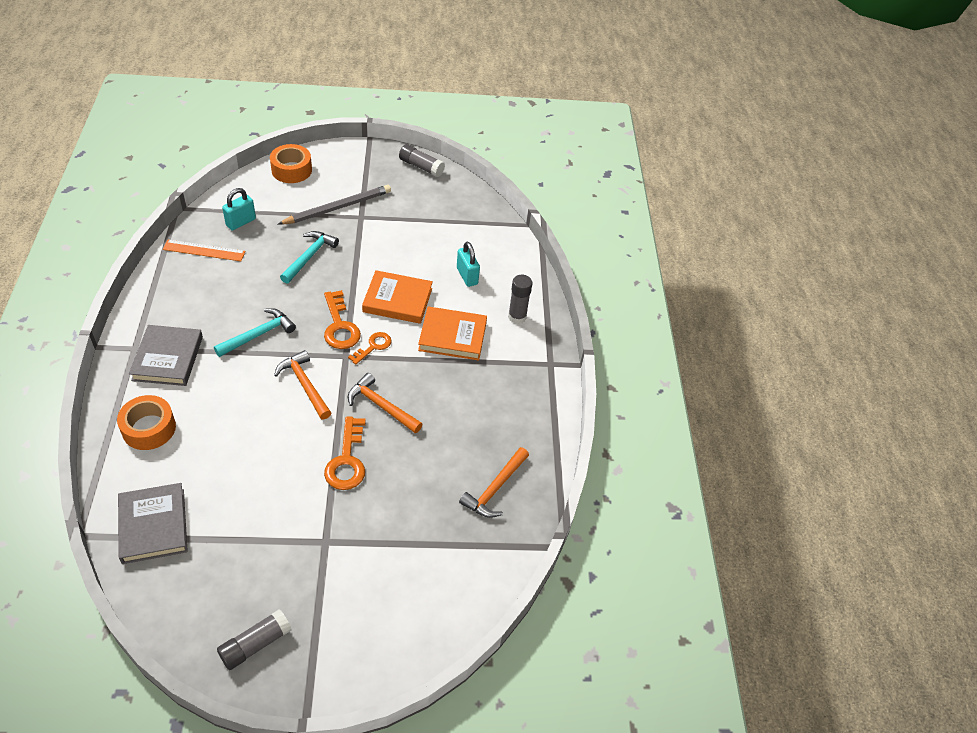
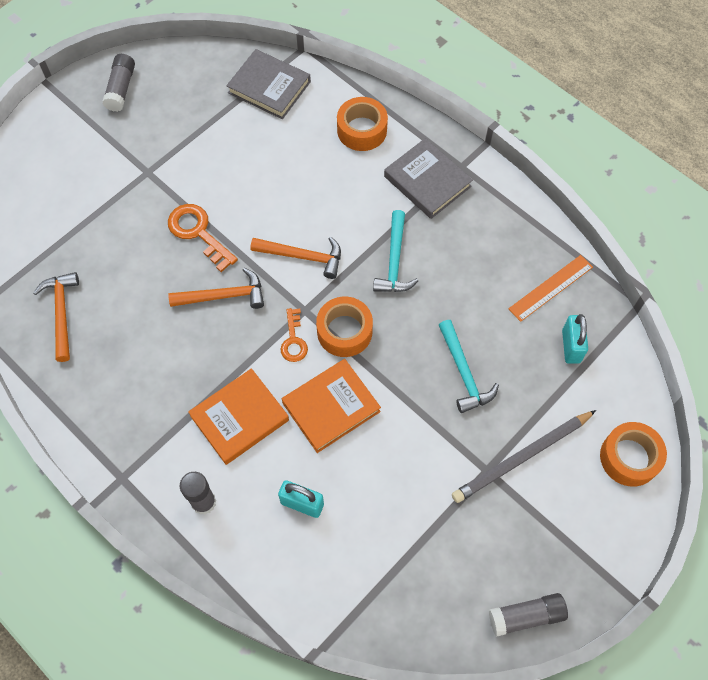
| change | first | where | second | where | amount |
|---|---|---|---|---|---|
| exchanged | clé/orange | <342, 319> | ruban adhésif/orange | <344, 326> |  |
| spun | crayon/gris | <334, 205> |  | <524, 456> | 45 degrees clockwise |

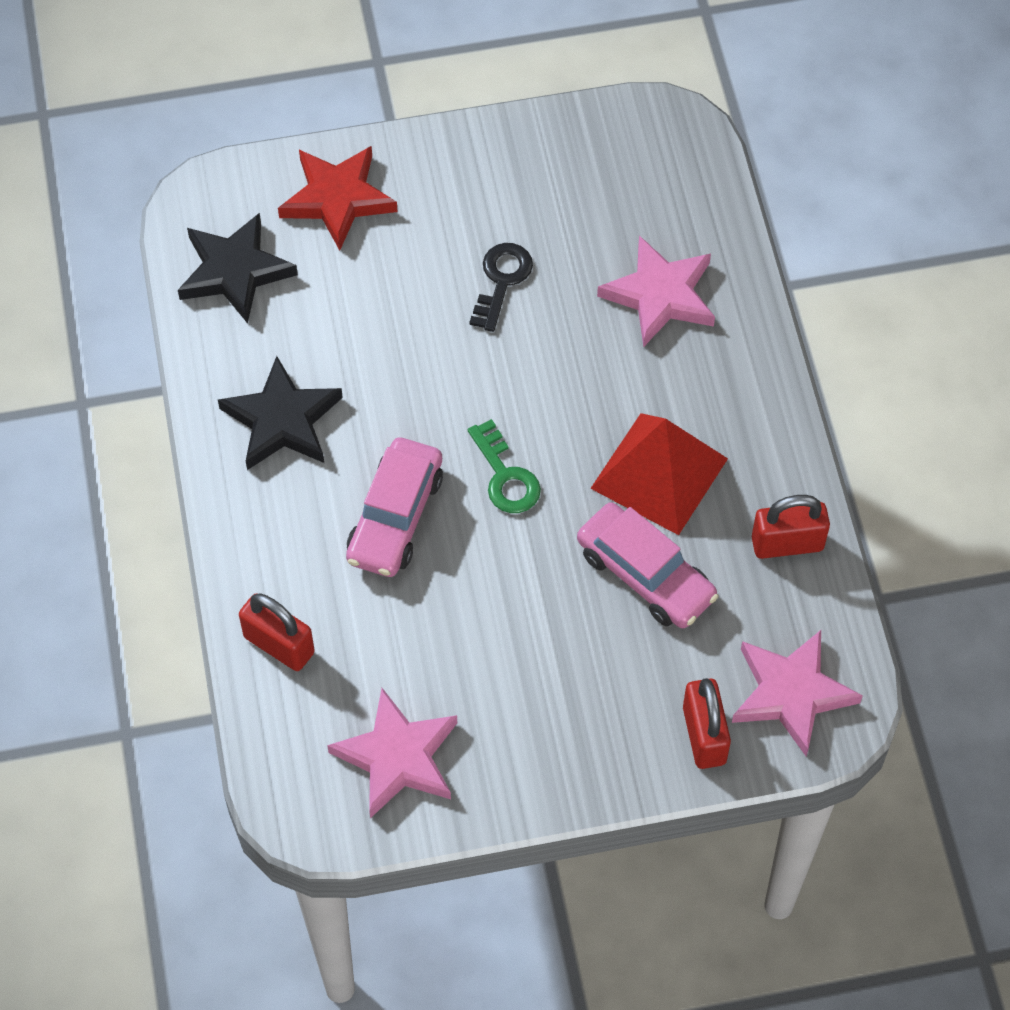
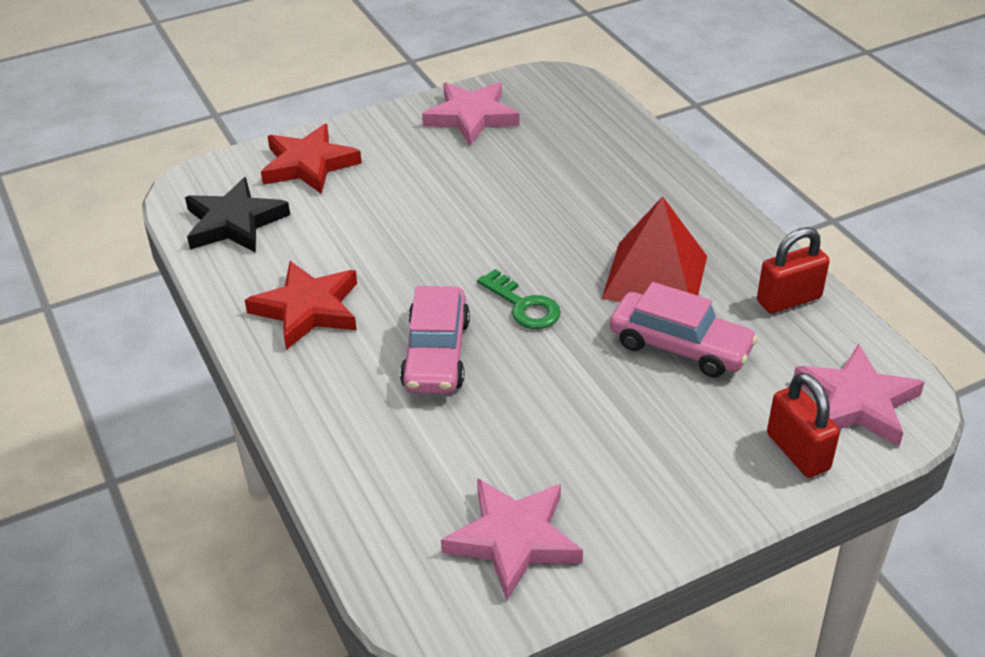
| change | first | where | second | where | amount |
|---|---|---|---|---|---|
| colour | étoile/noir | <280, 413> | étoile/rouge | <301, 305> |  |
| relocated | étoile/rose | <656, 291> |  | <470, 113> |  |
| missing | cadenas/rouge | <277, 632> |  |  |  |
| missing | clé/noir | <501, 287> |  |  |  |

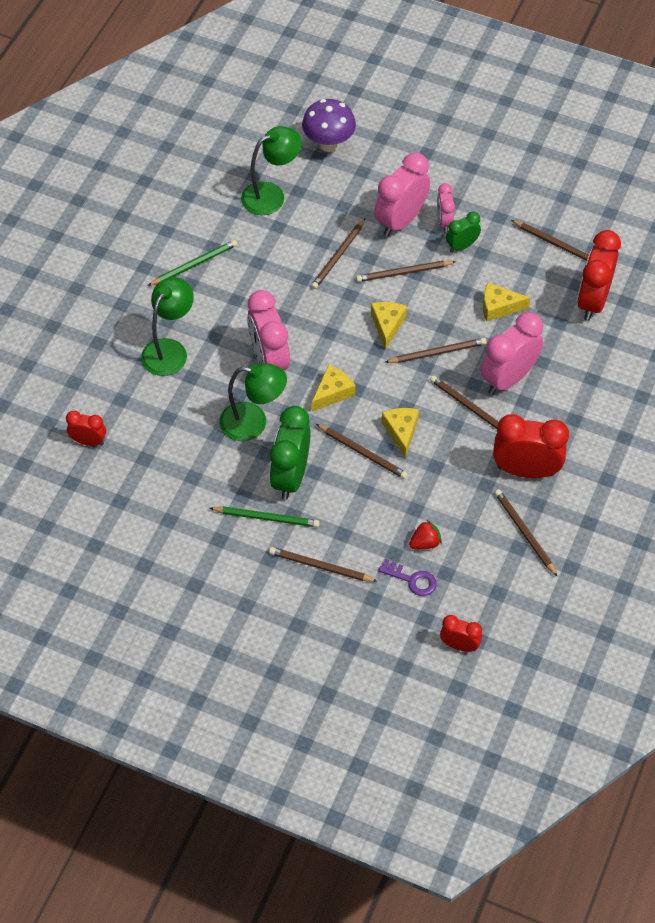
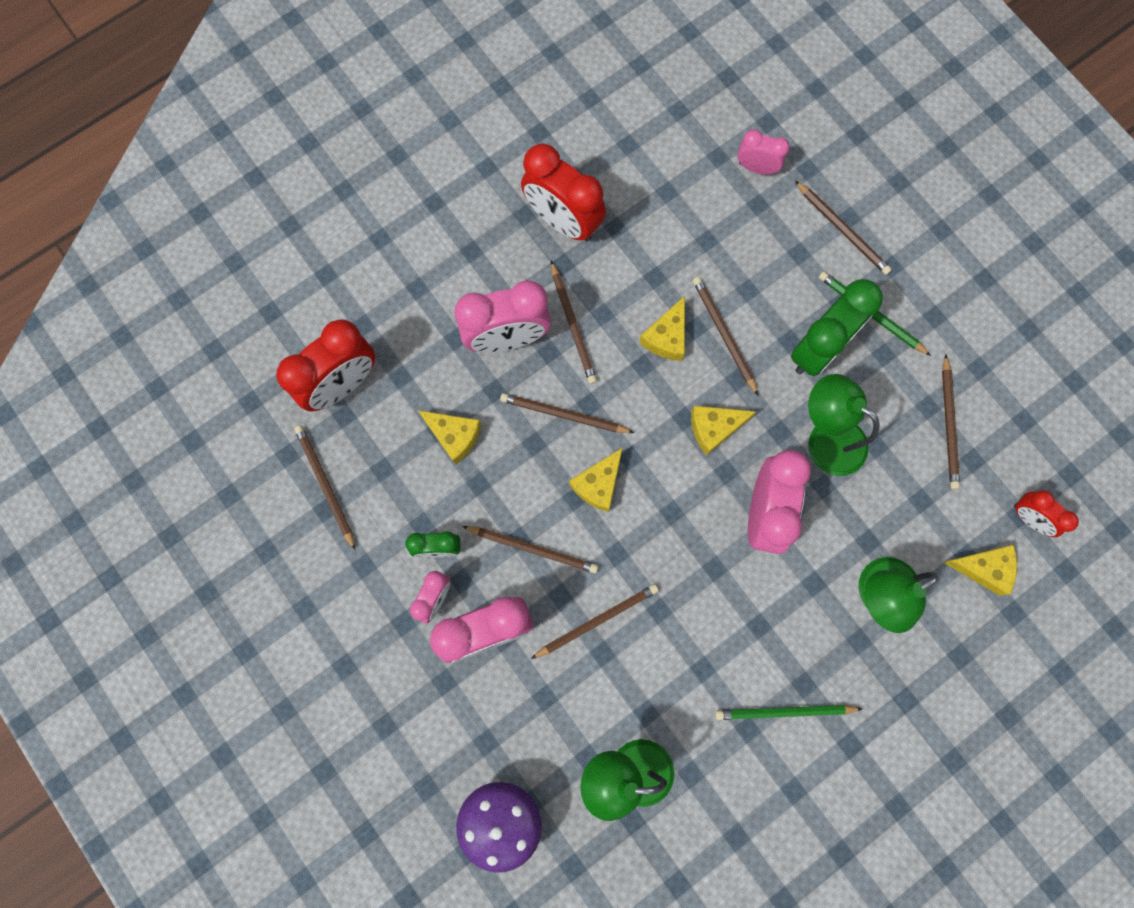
| change | first | where | second | where | amount |
|---|---|---|---|---|---|
| exchanged | clé/violet | <407, 577> | réveil/rose | <764, 151> |  |
| relocated | crayon/marron | <526, 533> |  | <951, 421> |  |
| appeared |  |  | fromage/jaune | <980, 570> |  |
| missing | fraise/rouge | <425, 534> |  |  |  |
| missing | réveil/rouge | <461, 633> |  |  |  |

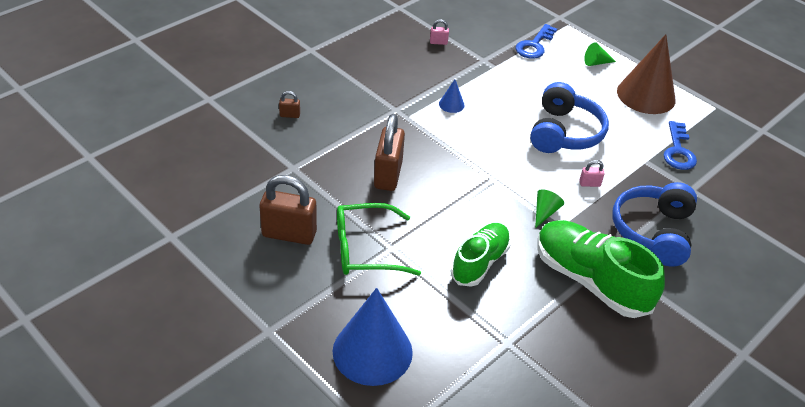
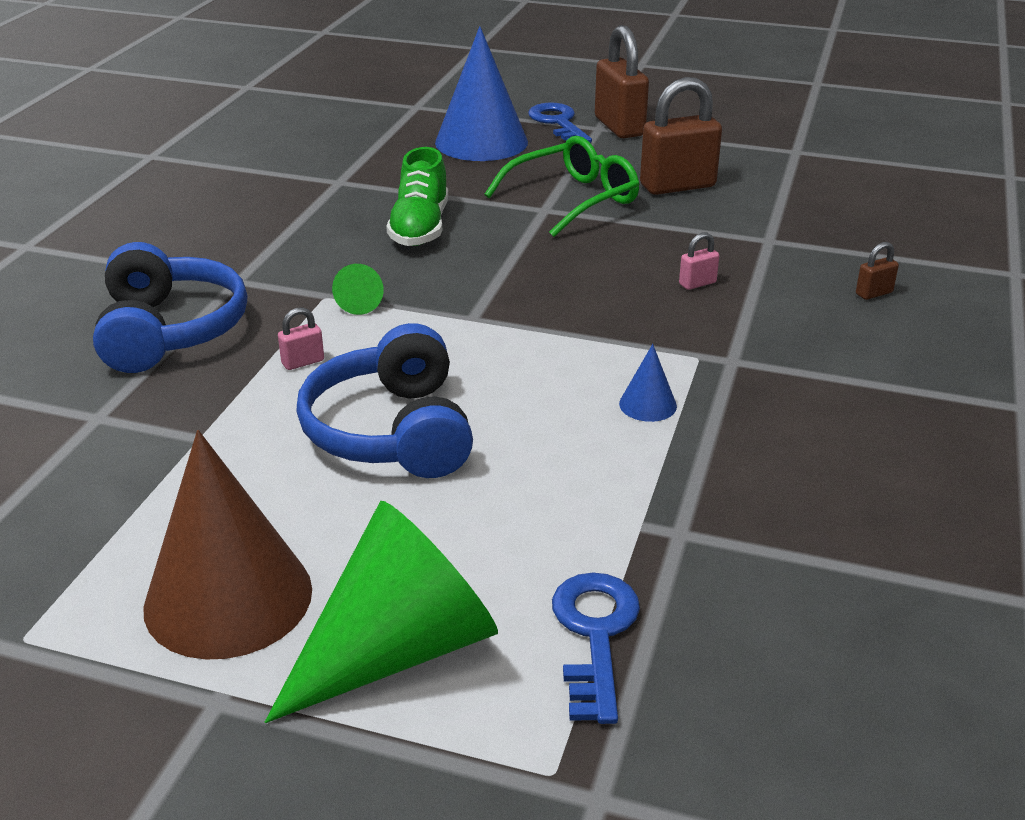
| change | first | where | second | where | amount |
|---|---|---|---|---|---|
| size | cône/vert | <600, 54> |  | <381, 612> | x2.35 |
| relocated | clé/bleu | <680, 145> |  | <560, 122> |  |
| relocated | cadenas/marron | <389, 152> |  | <622, 81> |  |
| relocated | cadenas/rose | <439, 32> |  | <699, 261> |  |
| missing | chaussure/vert | <601, 269> |  |  |  |

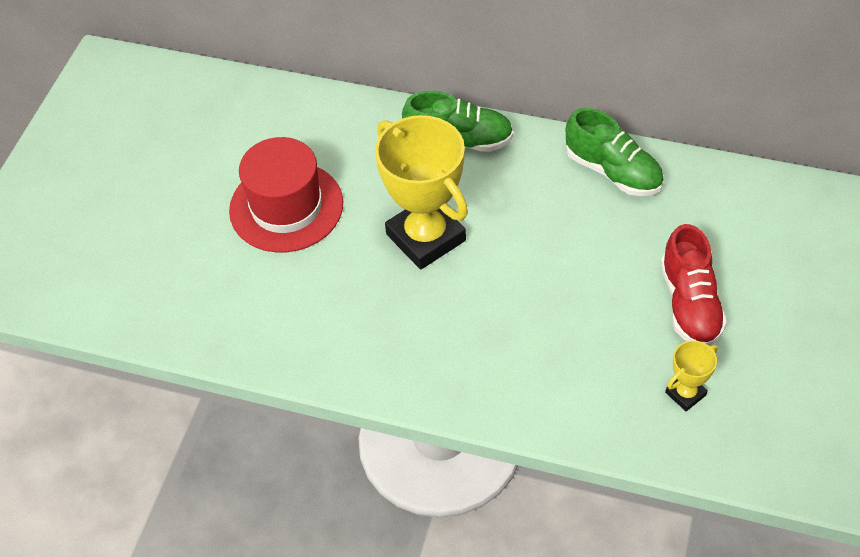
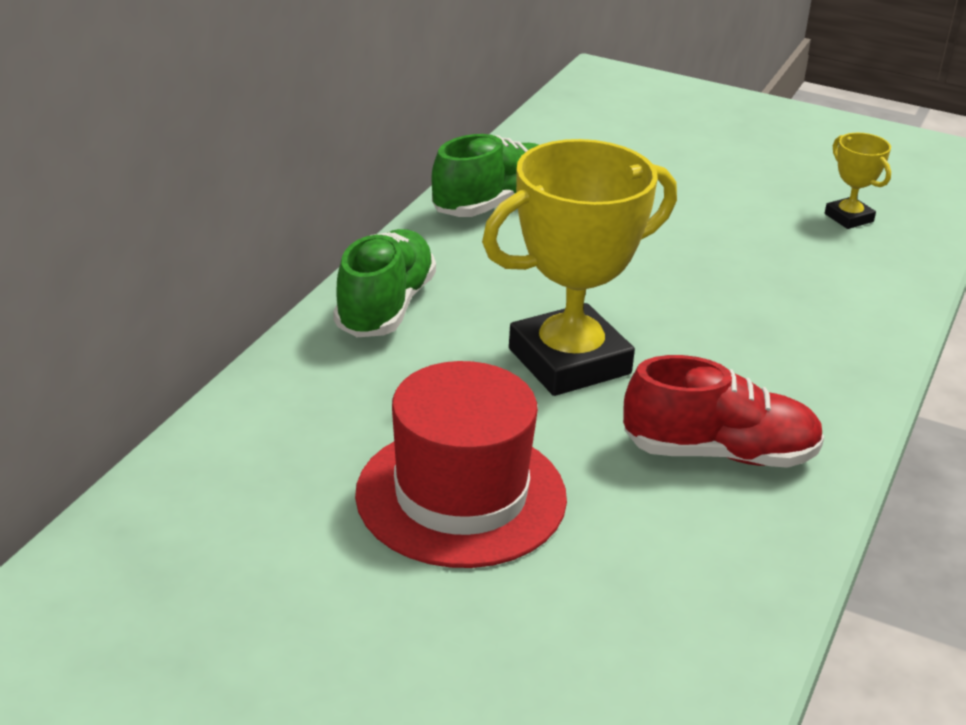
| change | first | where | second | where | amount |
|---|---|---|---|---|---|
| relocated | chaussure/rouge | <693, 285> |  | <723, 411> |  |

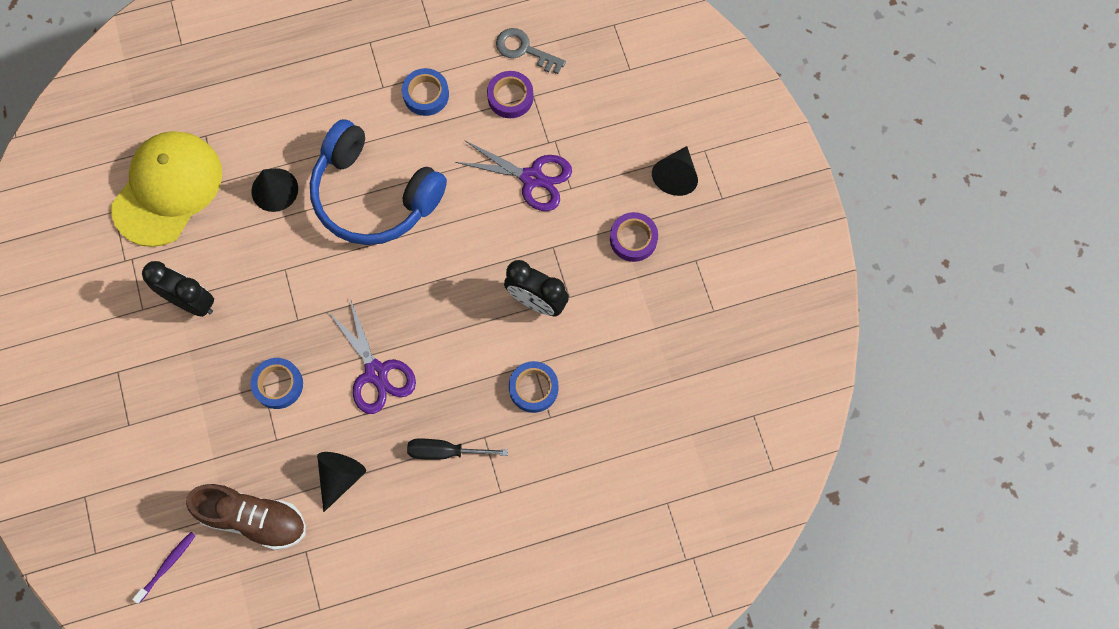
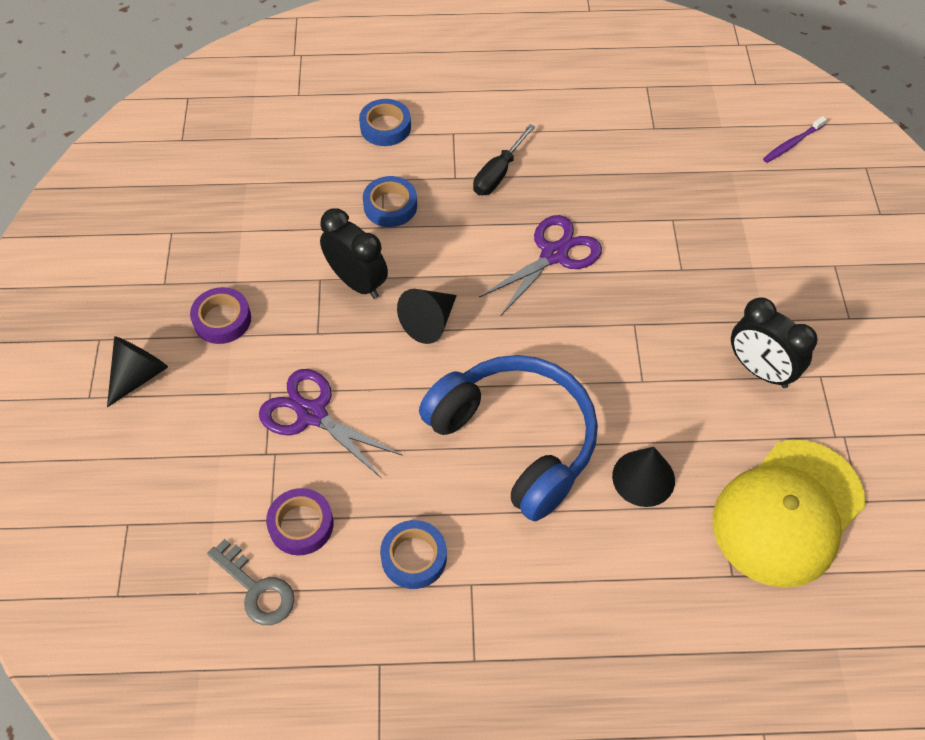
| change | first | where | second | where | amount |
|---|---|---|---|---|---|
| relocated | ruban adhésif/bleu | <276, 383> |  | <385, 122> |  |
| relocated | cône/noir | <341, 482> |  | <427, 316> |  |
| spun | tournevis/noir | <457, 449> |  | <504, 160> | 105 degrees clockwise |
| spun | ciseaux/violet | <371, 356> |  | <540, 265> | 60 degrees clockwise |
| missing | chaussure/marron | <246, 517> |  |  |  |

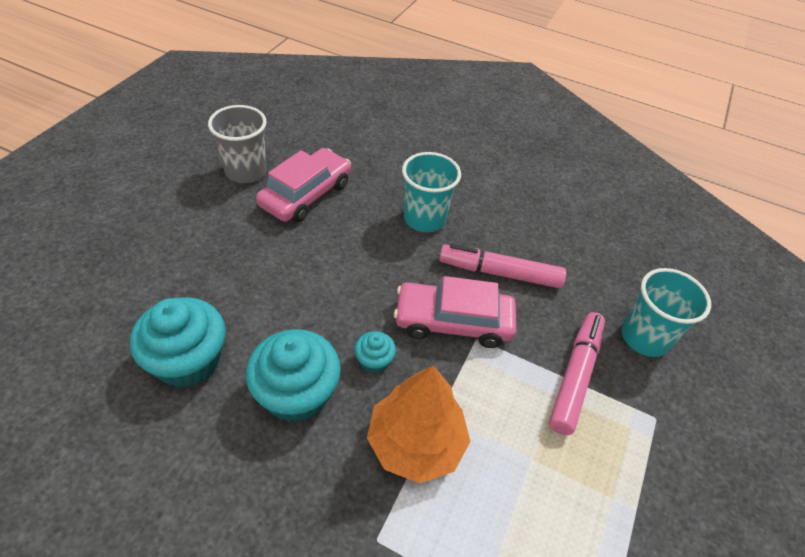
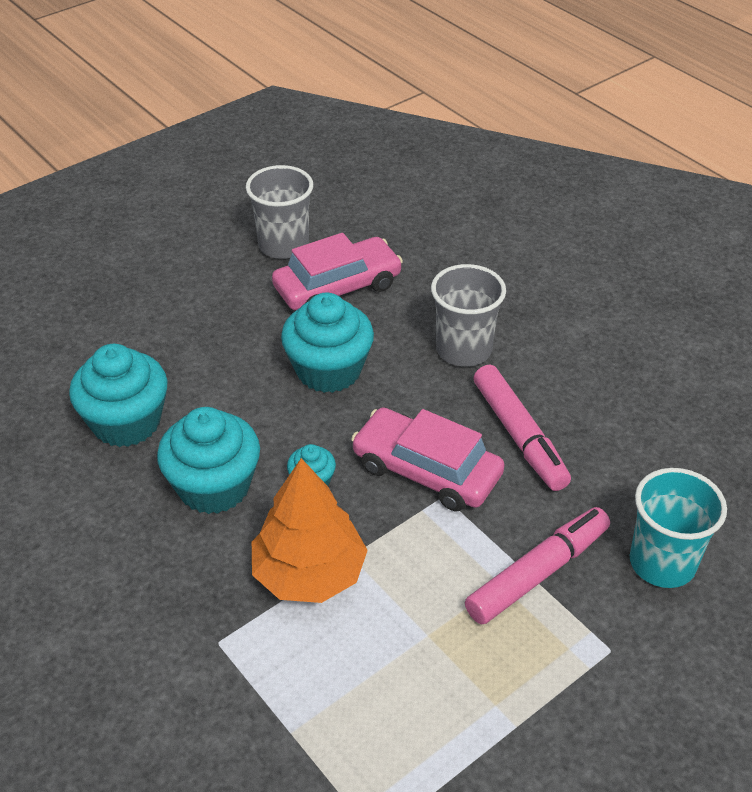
| change | first | where | second | where | amount |
|---|---|---|---|---|---|
| appeared |  |  | muffin/turquoise | <327, 343> |  |
| colour | gobelet/turquoise | <431, 192> | gobelet/gris | <468, 315> |  |
| spun | feutre/rose | <502, 266> |  | <522, 428> | 150 degrees counterclockwise |

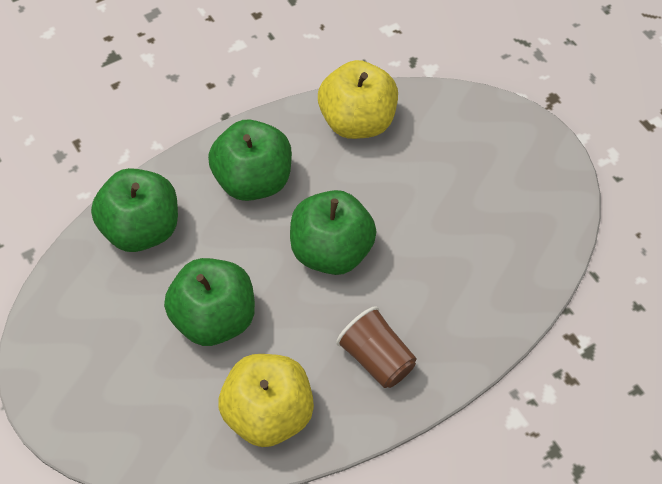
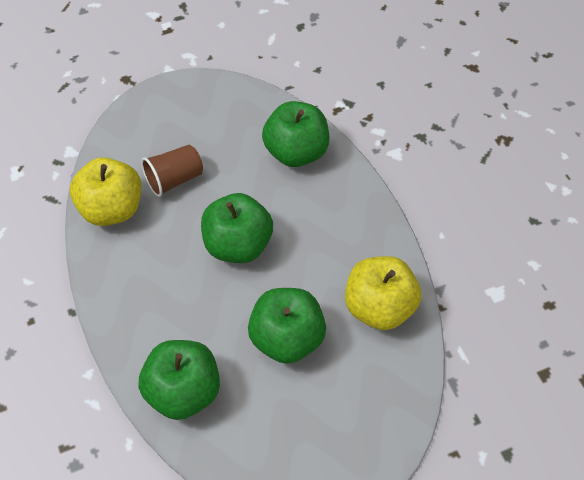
| change | first | where | second | where | amount |
|---|---|---|---|---|---|
| relocated | gobelet/marron | <376, 347> |  | <172, 171> |  |
| relocated | pomme/vert | <250, 160> |  | <295, 134> |  |

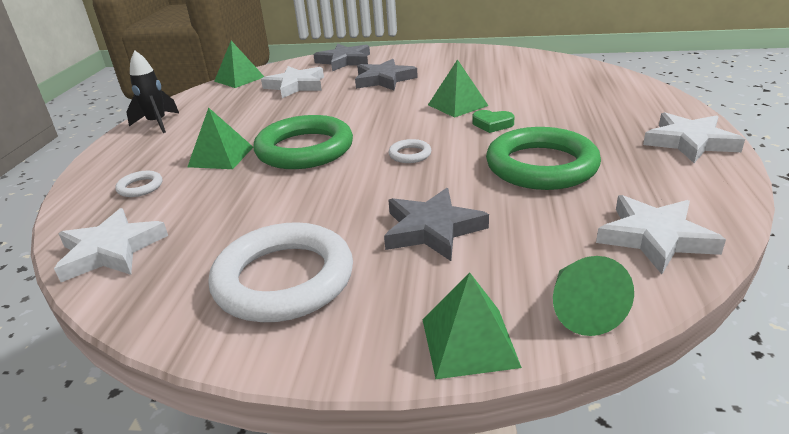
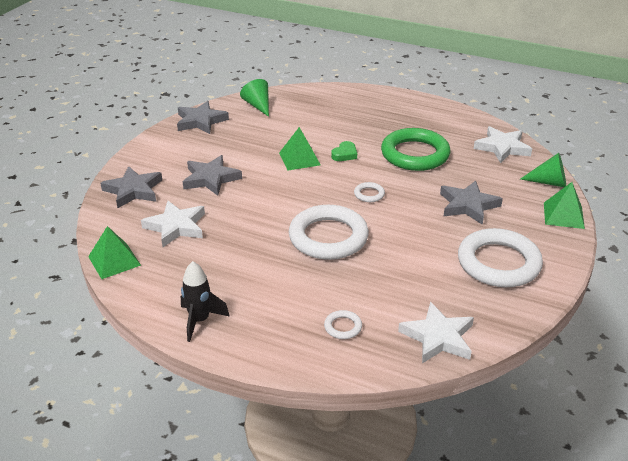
| change | first | where | second | where | amount |
|---|---|---|---|---|---|
| appeared |  |  | étoile/gris | <203, 117> |  |
| appeared |  |  | cône/vert | <254, 98> |  |
| colour | anneau/vert | <303, 142> | anneau/blanc | <329, 232> |  |
| missing | pyramide/vert | <220, 138> |  |  |  |
| missing | étoile/blanc | <694, 137> |  |  |  |

